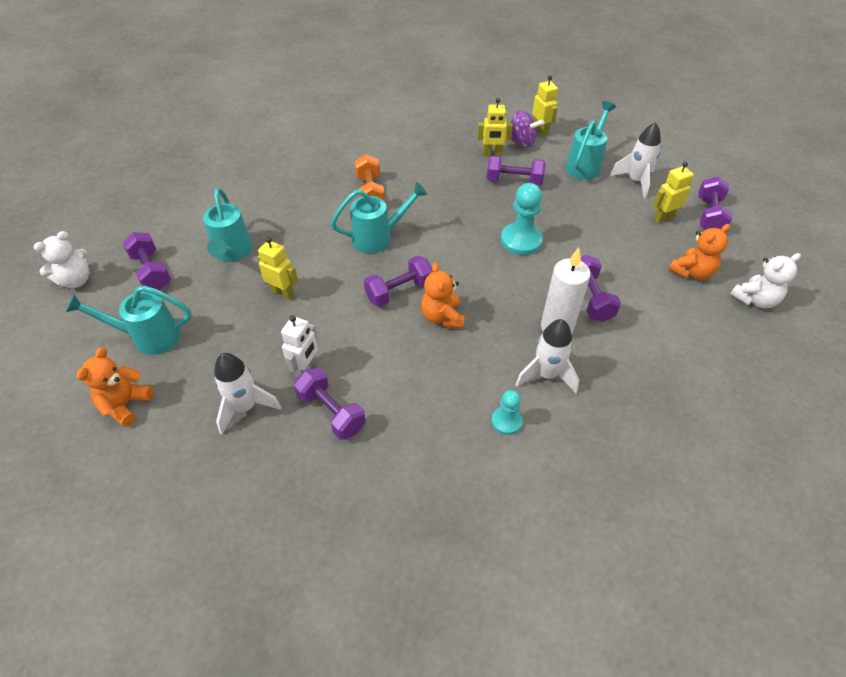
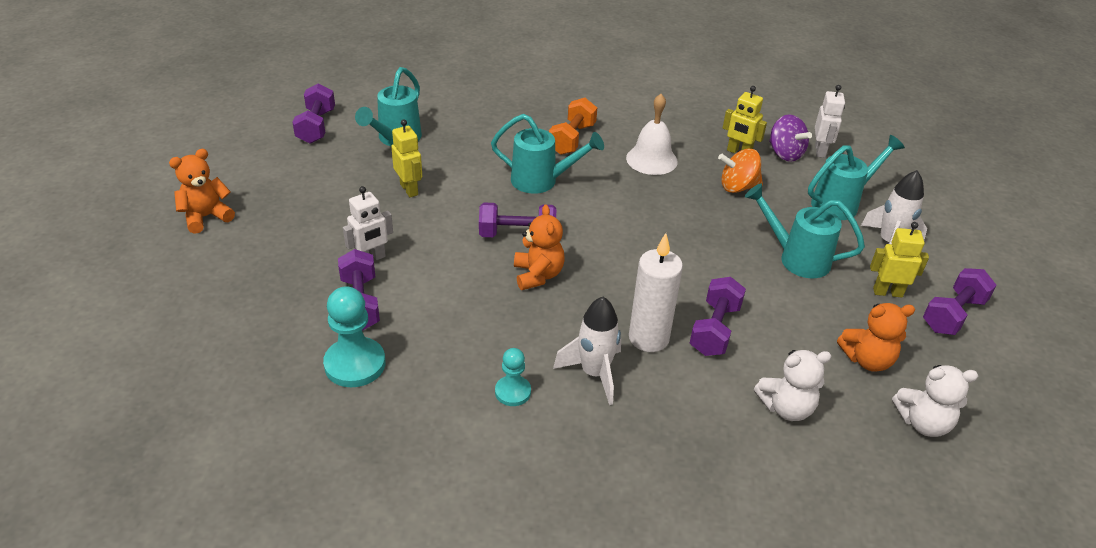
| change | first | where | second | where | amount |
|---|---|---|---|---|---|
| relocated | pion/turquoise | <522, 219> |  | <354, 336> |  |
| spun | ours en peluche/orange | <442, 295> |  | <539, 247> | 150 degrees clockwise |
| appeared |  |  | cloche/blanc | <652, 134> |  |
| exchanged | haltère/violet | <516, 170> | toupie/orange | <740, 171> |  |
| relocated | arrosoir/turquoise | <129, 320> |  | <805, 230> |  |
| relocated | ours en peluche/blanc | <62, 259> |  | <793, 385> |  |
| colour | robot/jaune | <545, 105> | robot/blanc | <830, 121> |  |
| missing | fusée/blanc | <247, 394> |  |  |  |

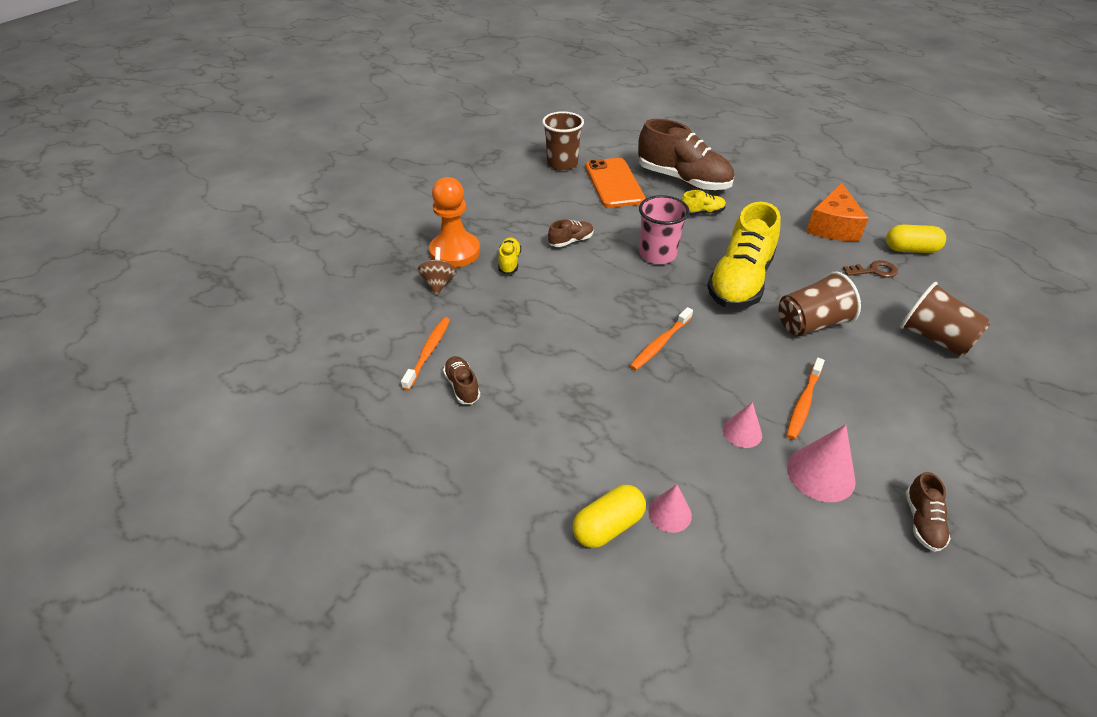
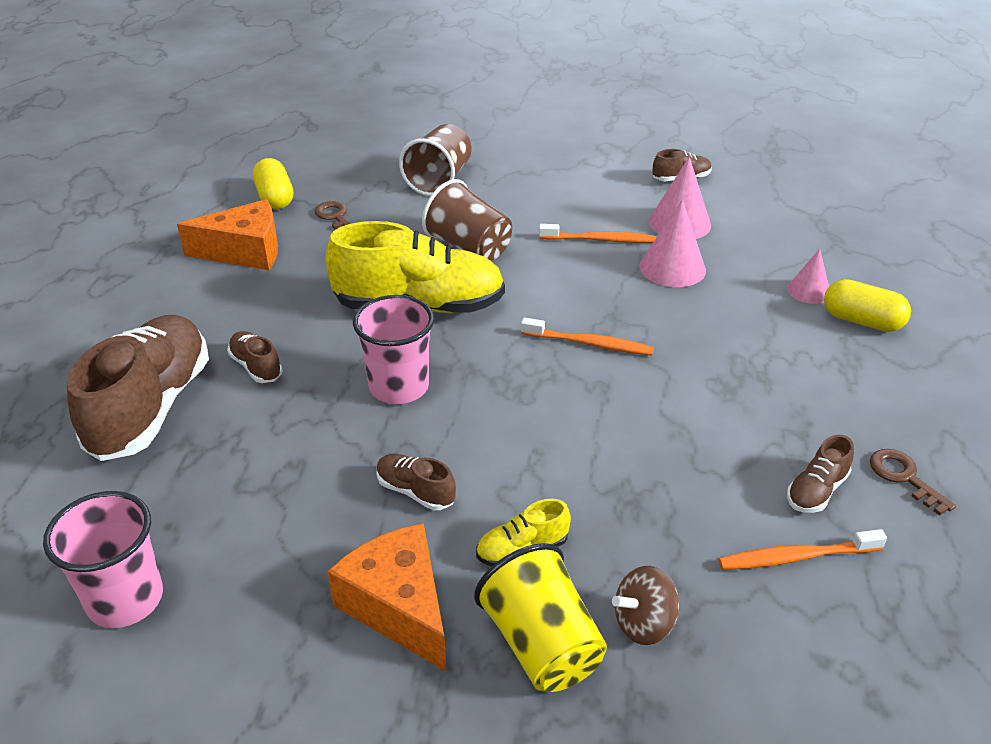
| change | first | where | second | where | amount |
|---|---|---|---|---|---|
| colour | gobelet/marron | <563, 141> | gobelet/rose | <103, 559> |  |
| colour | chaussure/jaune | <703, 202> | chaussure/marron | <255, 357> |  |
| appeared |  |  | fromage/orange | <386, 597> |  |
| exchanged | pion/orange | <454, 222> | gobelet/jaune | <540, 617> |  |
| size | cône/rose | <742, 425> |  | <673, 243> | x1.61 |
| appeared |  |  | clé/marron | <913, 482> |  |
| missing | téléphone/orange | <615, 183> |  |  |  |

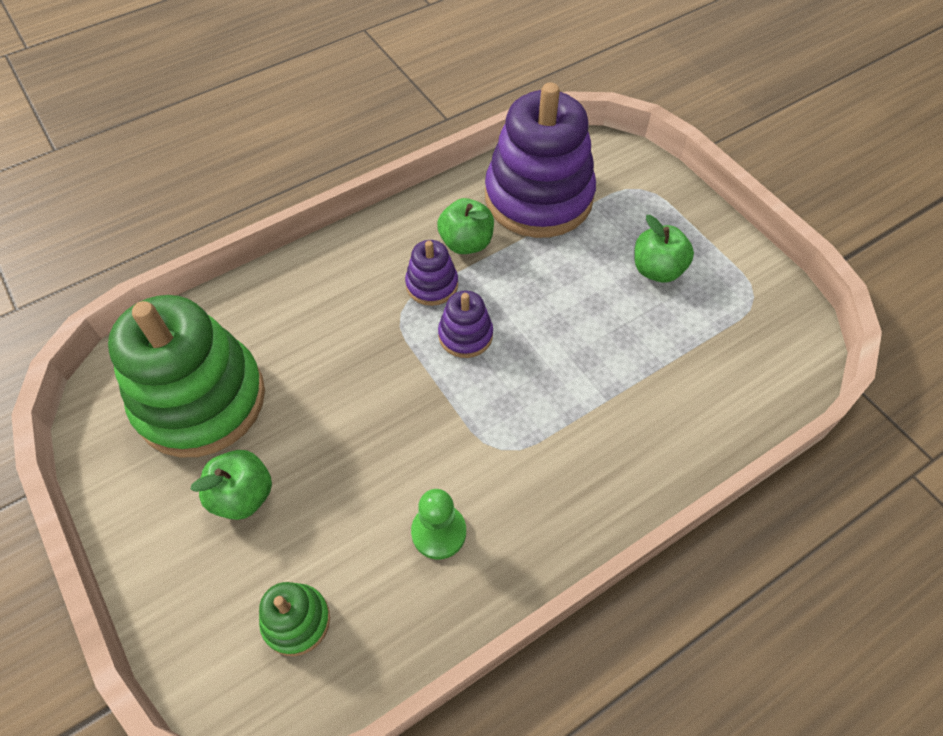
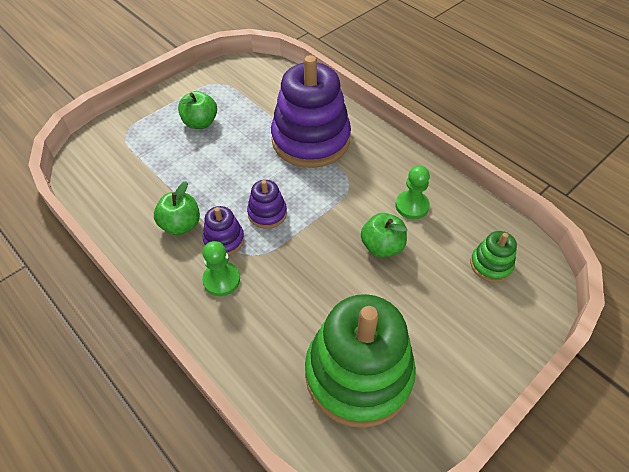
| change | first | where | second | where | amount |
|---|---|---|---|---|---|
| appeared |  |  | pion/vert | <221, 268> |  |
| relocated | jouet à empiler/violet | <540, 160> |  | <311, 111> |  |
| relocated | pomme/vert | <231, 485> |  | <384, 235> |  |

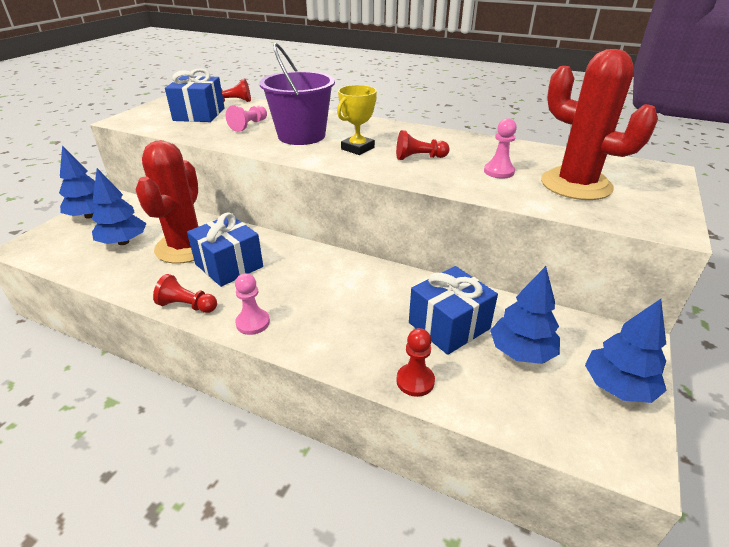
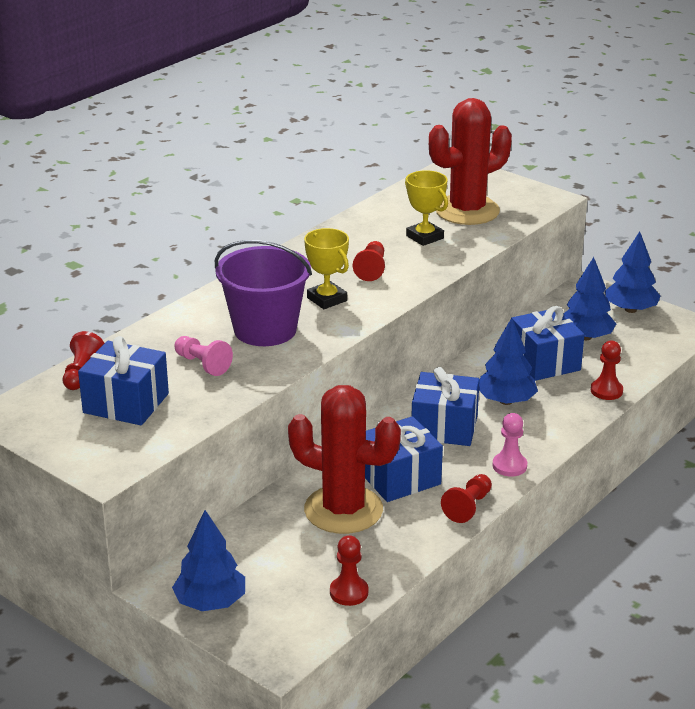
| change | first | where | second | where | amount |
|---|---|---|---|---|---|
| appeared |  |  | pion/rouge | <349, 570> |  |
| exchanged | pion/rose | <500, 148> | trophée/jaune | <426, 208> |  |
| appeared |  |  | cadeau/bleu | <445, 406> |  |
| relocated | arbre/bleu | <119, 206> |  | <508, 361> |  |

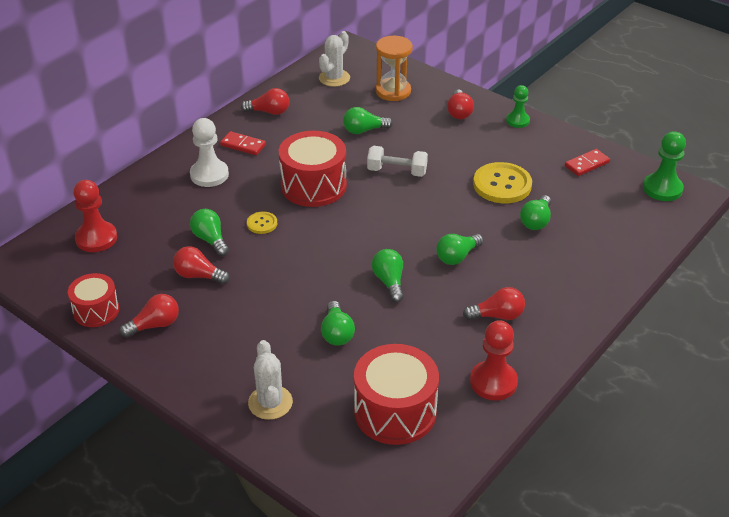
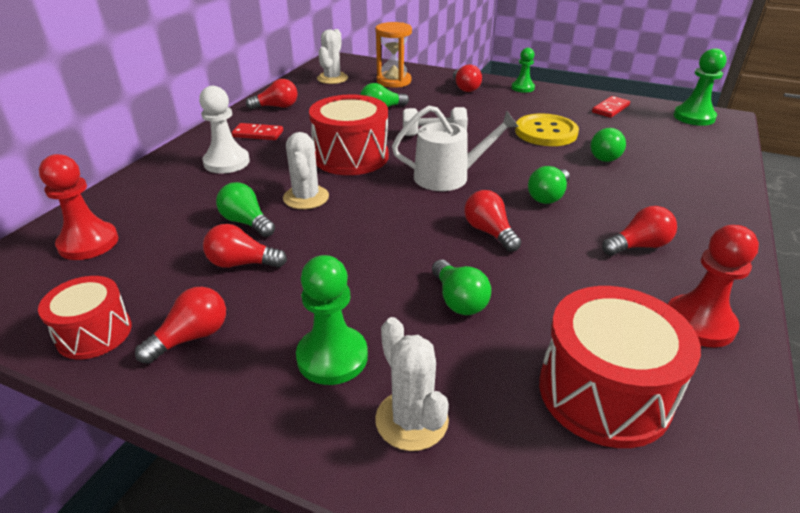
| change | first | where | second | where | amount |
|---|---|---|---|---|---|
| exchanged | bouton/jaune | <262, 222> | cactus/blanc | <306, 170> |  |
| appeared |  |  | pion/vert | <332, 320> |  |
| appeared |  |  | arrosoir/blanc | <455, 148> |  |
| colour | ampoule/vert | <388, 276> | ampoule/rouge | <492, 221> |  |

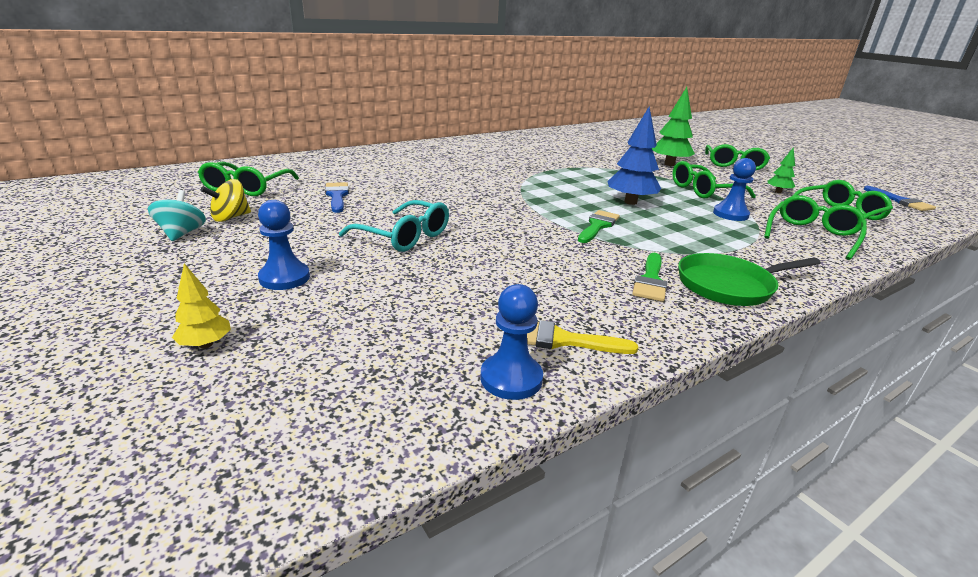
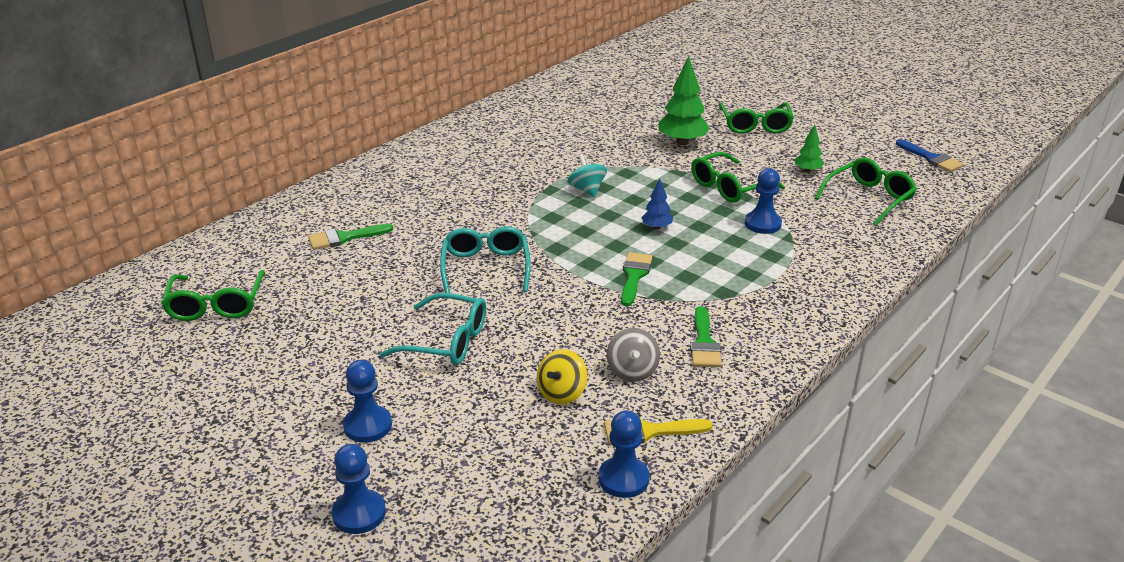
| change | first | where | second | where | amount |
|---|---|---|---|---|---|
| appeared |  |  | pinceau/vert | <350, 237> |  |
| exchanged | arbre/jaune | <201, 305> | pion/bleu | <359, 489> |  |
| appeared |  |  | lunettes/turquoise | <485, 259> |  |
| relocated | toupie/jaune | <226, 200> |  | <562, 376> |  |
| relocated | toupie/turquoise | <177, 215> |  | <587, 176> |  |
| appeared |  |  | toupie/gris | <633, 355> |  |
| size | arbre/bleu | <634, 155> |  | <657, 204> | x0.54 |
| missing | pinceau/bleu | <337, 197> |  |  |  |
| missing | poêle/vert | <749, 279> |  |  |  |
| missing | lunettes/vert | <815, 227> |  |  |  |

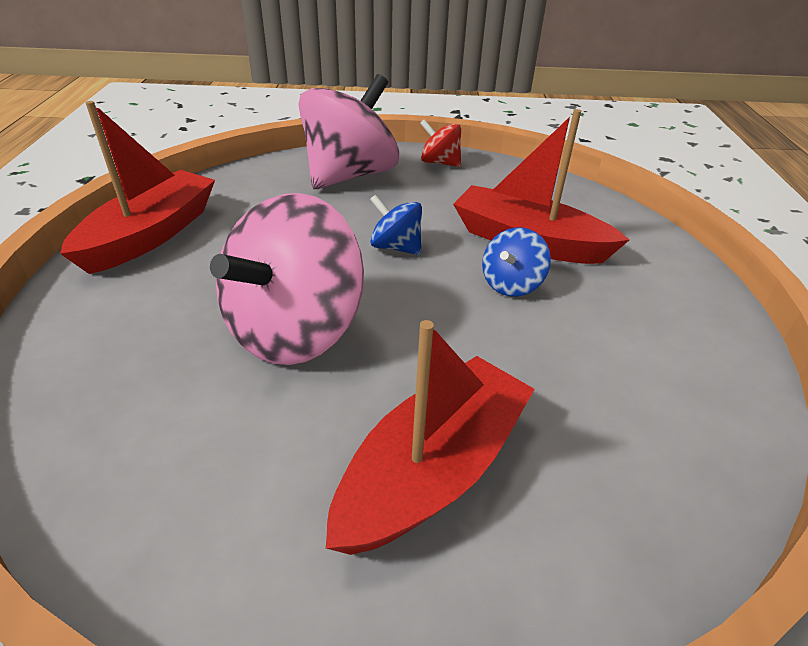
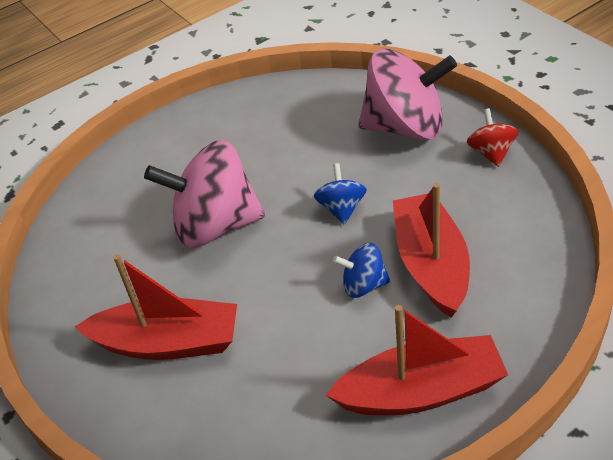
| change | first | where | second | where | amount |
|---|---|---|---|---|---|
| relocated | bateau/rouge | <137, 187> |  | <417, 360> |  |

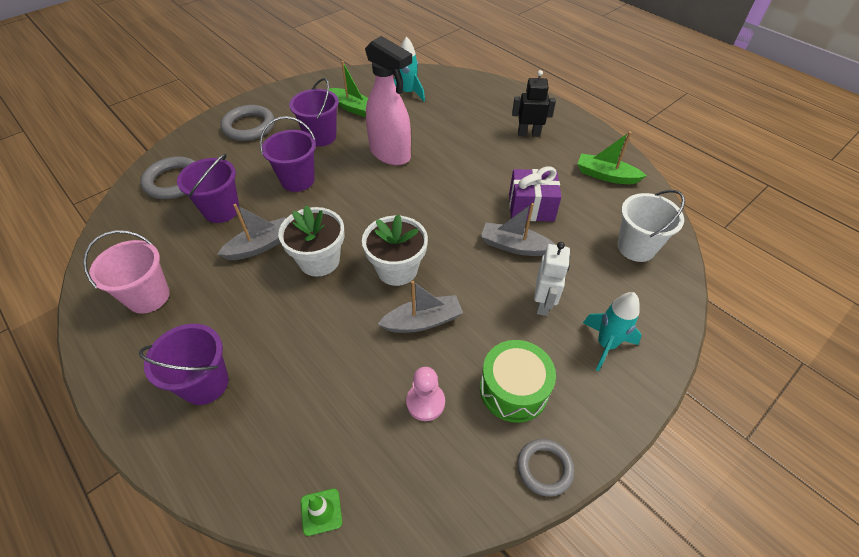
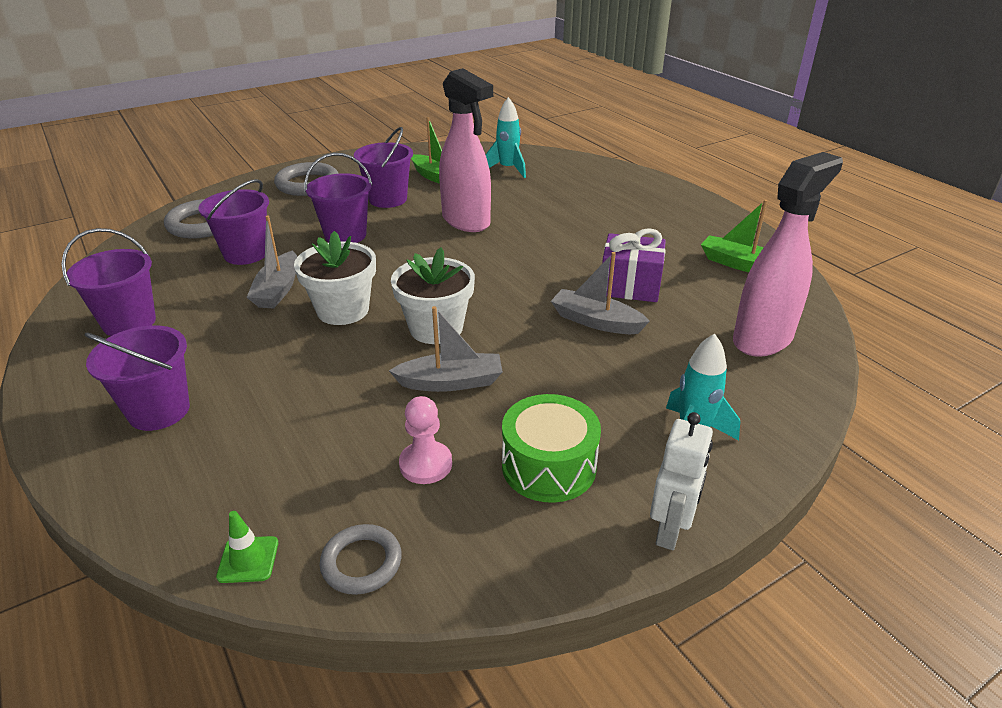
| change | first | where | second | where | amount |
|---|---|---|---|---|---|
| colour | seau/rose | <126, 272> | seau/violet | <108, 282> |  |
| spun | bateau/gris | <251, 232> |  | <271, 262> | 120 degrees clockwise |
| relocated | anneau/gris | <545, 467> |  | <361, 559> |  |
| relocated | robot/blanc | <552, 279> |  | <681, 481> |  |
| exchanged | seau/blanc | <651, 226> | vaporisateur/rose | <788, 254> |  |
| missing | robot/noir | <534, 103> |  |  |  |

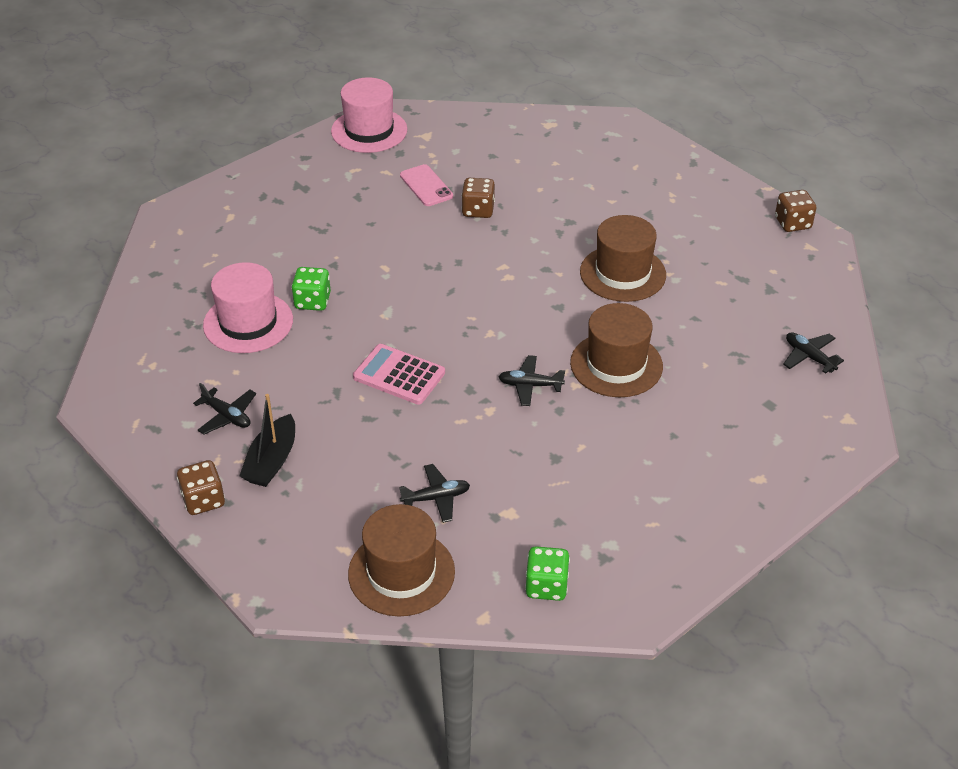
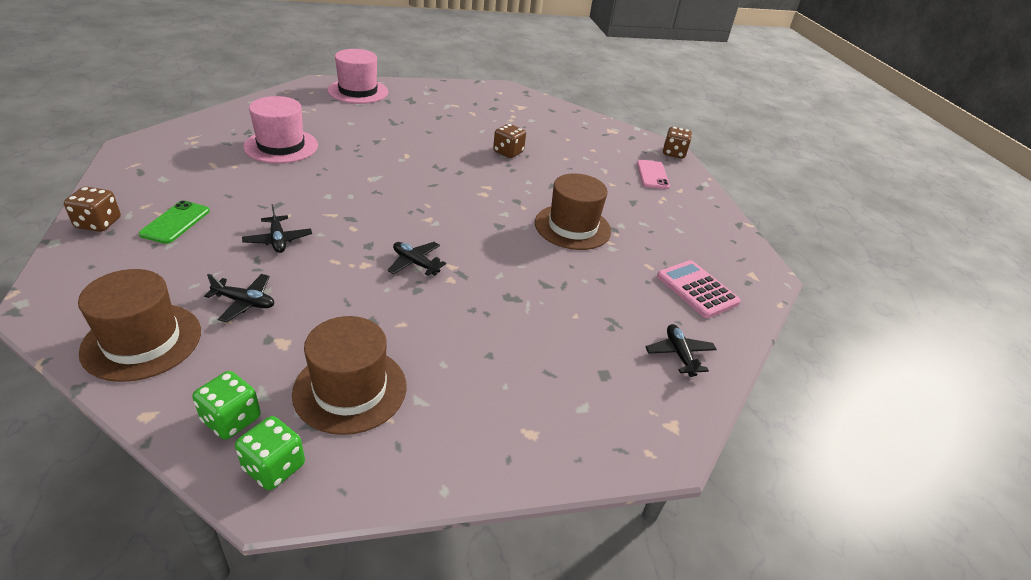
| change | first | where | second | where | amount |
|---|---|---|---|---|---|
| exchanged | bateau/noir | <267, 440> | téléphone/vert | <174, 222> |  |
| relocated | dé/vert | <311, 289> |  | <270, 453> |  |
| relocated | avion/noir | <224, 409> |  | <277, 228> |  |
| relocated | chapeau/marron | <616, 350> |  | <349, 375> |  |
| relocated | chapeau/rose | <369, 115> |  | <358, 76> |  |
| relocated | téléphone/rose | <426, 185> |  | <653, 174> |  |
| relocated | calculatrice/rose | <399, 374> |  | <699, 289> |  |
| relocated | dé/marron | <795, 211> |  | <677, 143> |  |

